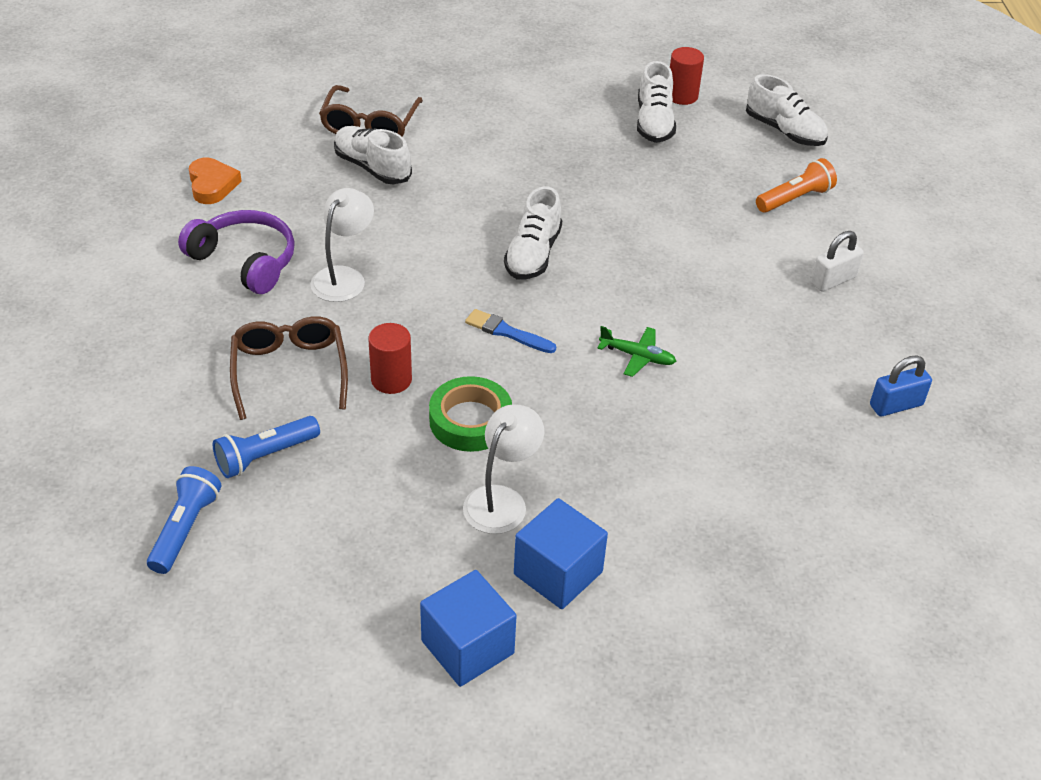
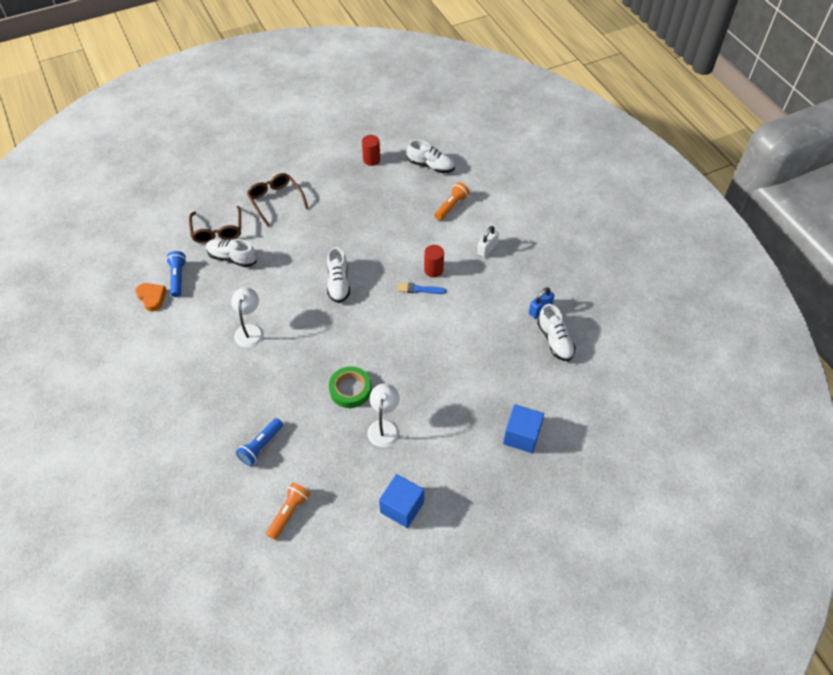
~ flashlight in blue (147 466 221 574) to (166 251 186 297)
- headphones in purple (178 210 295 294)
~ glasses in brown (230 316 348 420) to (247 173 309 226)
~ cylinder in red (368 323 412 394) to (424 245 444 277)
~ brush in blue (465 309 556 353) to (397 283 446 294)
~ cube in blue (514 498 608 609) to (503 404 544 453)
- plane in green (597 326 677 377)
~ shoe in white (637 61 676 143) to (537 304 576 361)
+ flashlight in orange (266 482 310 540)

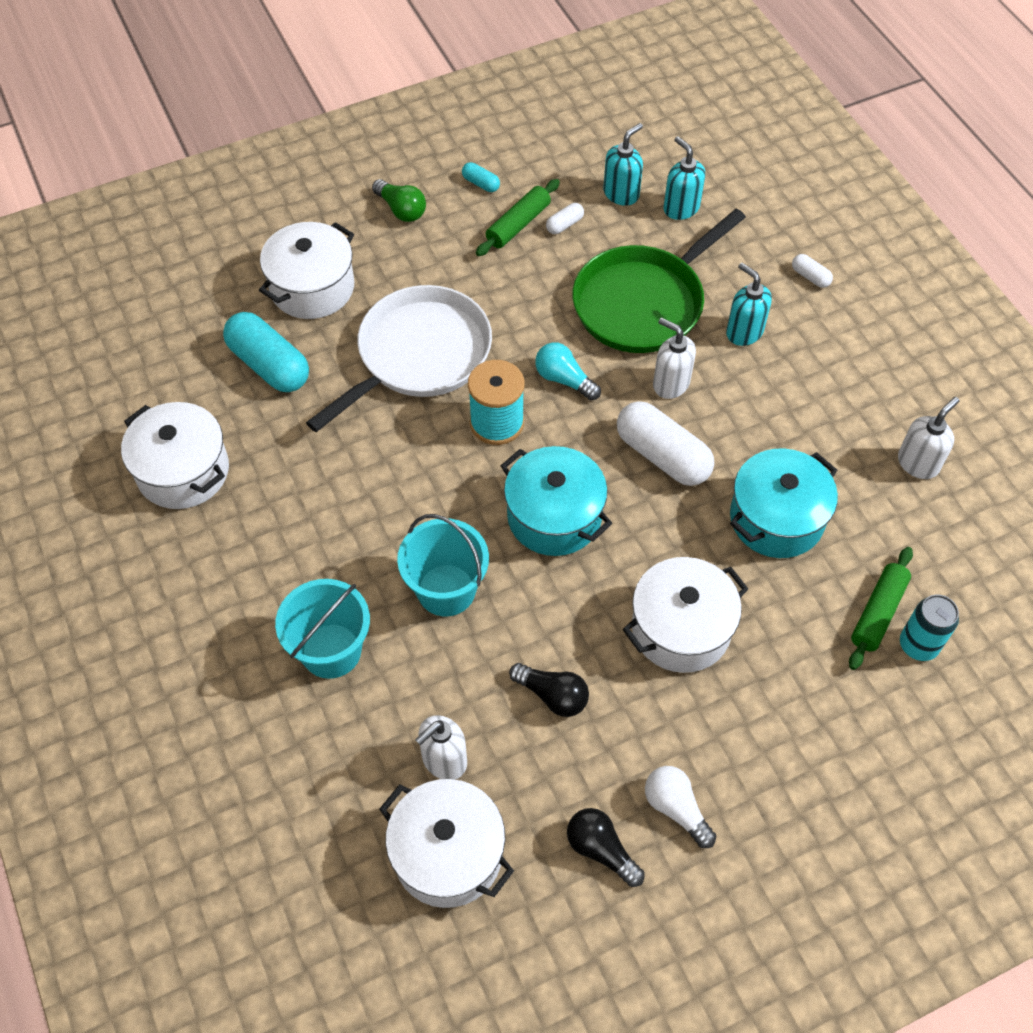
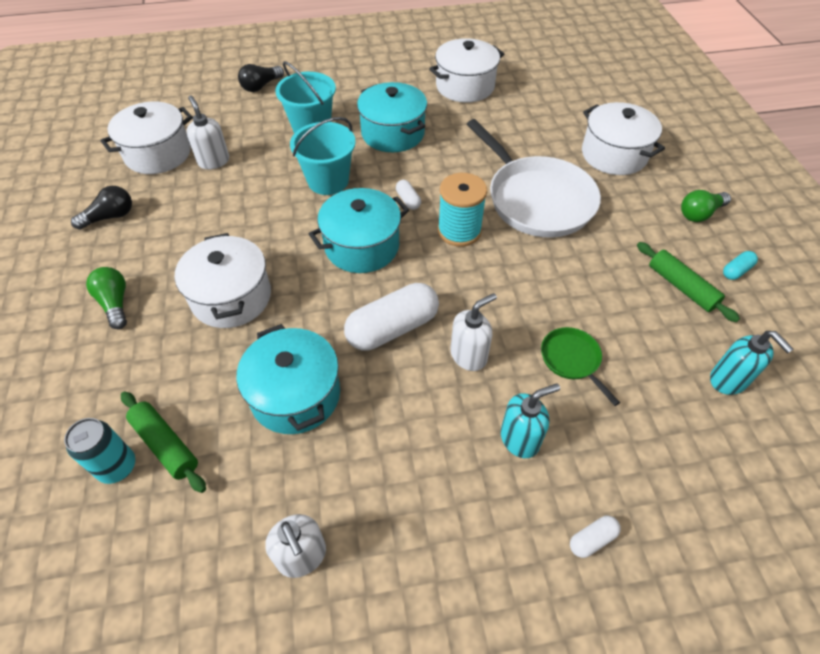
- capsule in turquoise (223 312 309 392)
~ light bulb in black (509 663 589 717) to (238 64 284 92)
- light bulb in turquoise (535 342 601 400)
~ capsule in white (546 203 584 234) to (396 180 421 210)
~ pan in green (572 209 746 353) = (541 327 620 406) x0.46
- light bulb in white (645 766 716 848)
- soap dispenser in turquoise (663 136 705 220)
+ light bulb in green (86 267 127 329)
+ pot in turquoise (357 82 427 152)

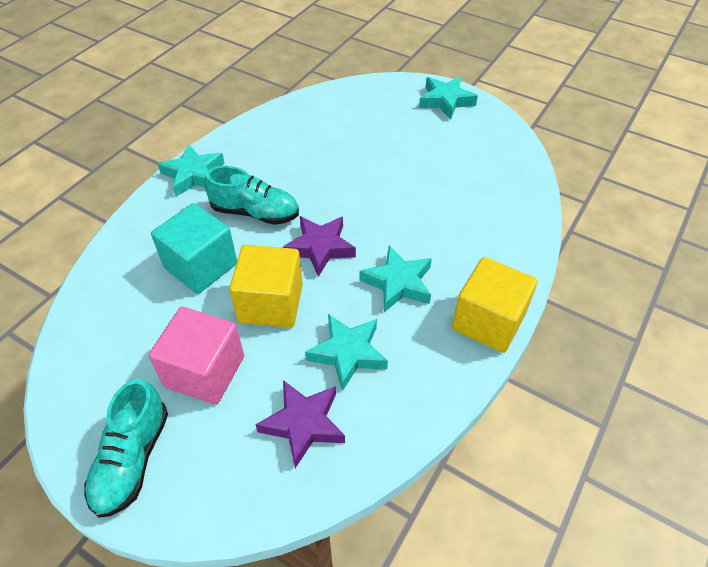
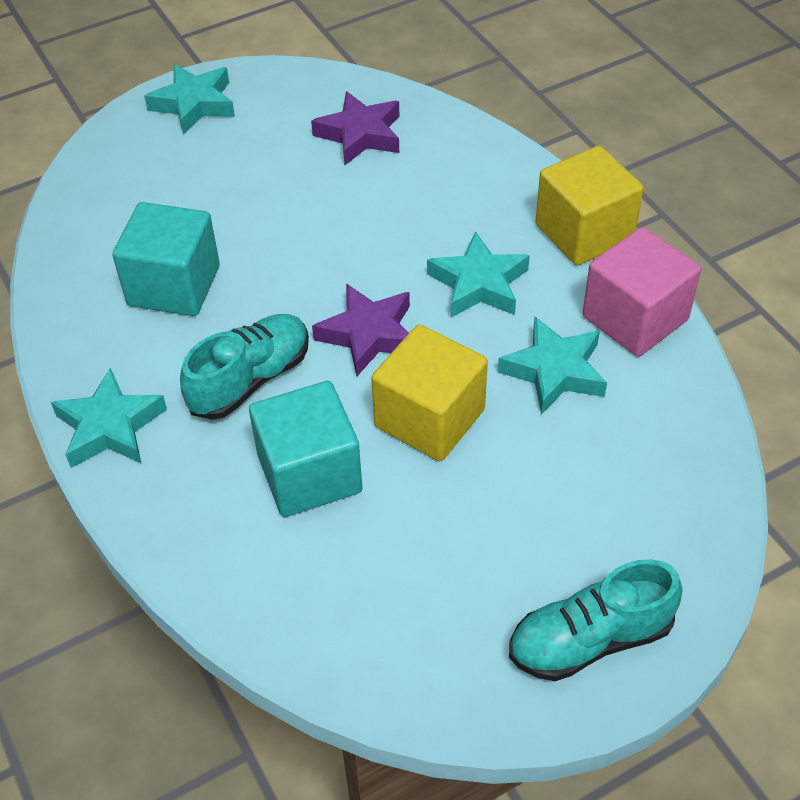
~ shoe in turquoise (84 379 168 518) = (509 559 683 681) 120 degrees clockwise
~ cube in pink (149 307 244 405) to (582 227 701 357)
~ star in purple (255 380 345 468) to (311 91 399 166)
+ cube in turquoise (112 202 220 316)

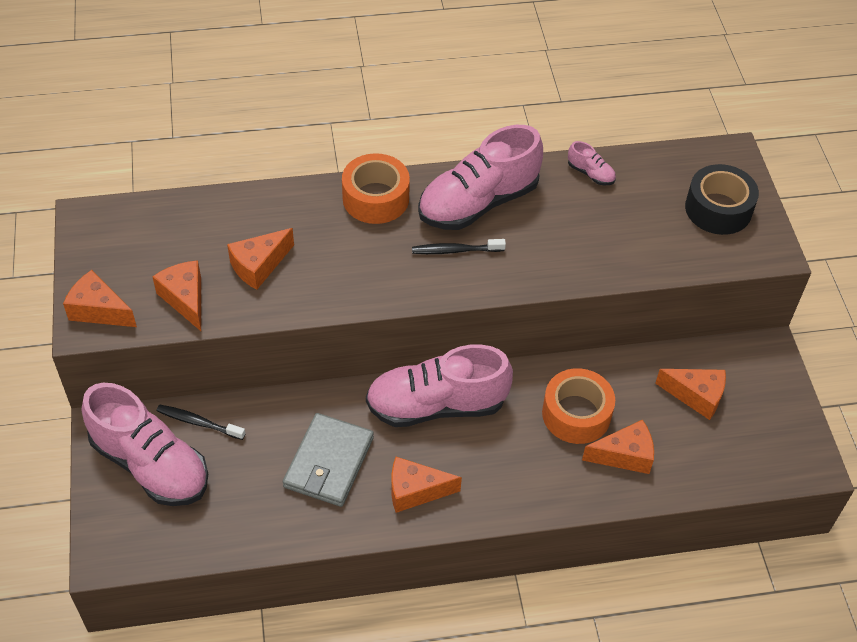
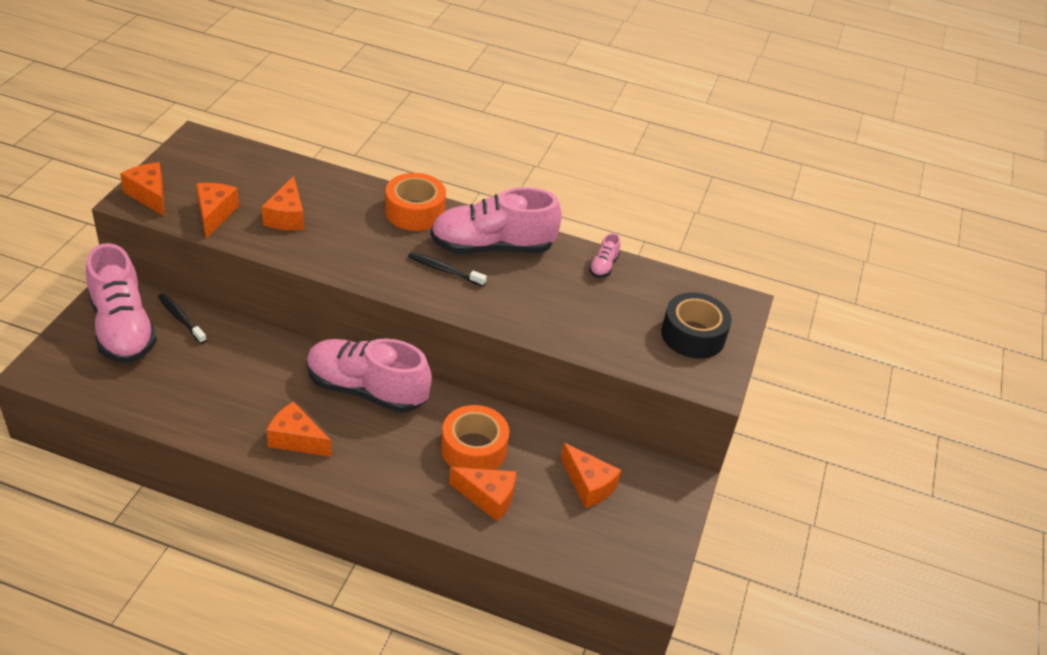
~ cheese in orange (227 228 294 290) = (262 176 304 230) 75 degrees counterclockwise
- wallet in grey (283 413 374 507)
~ shoe in pink (568 141 616 185) = (589 233 620 278) 45 degrees clockwise

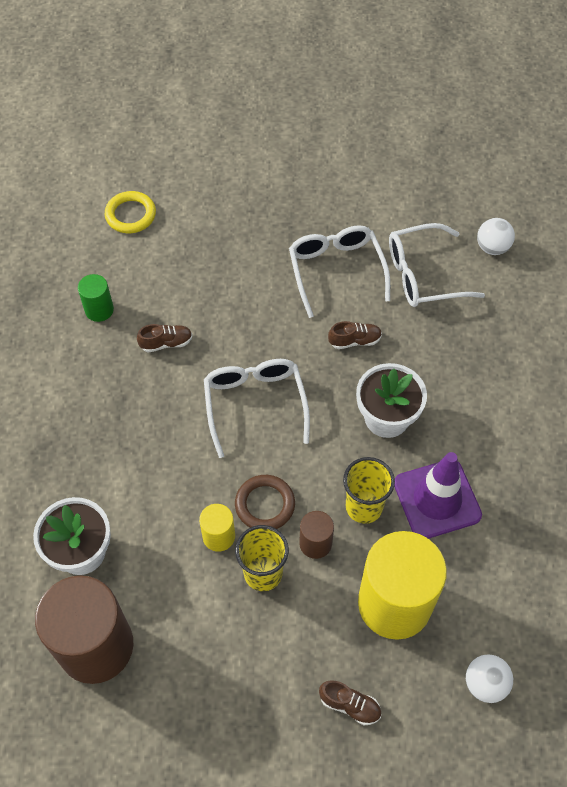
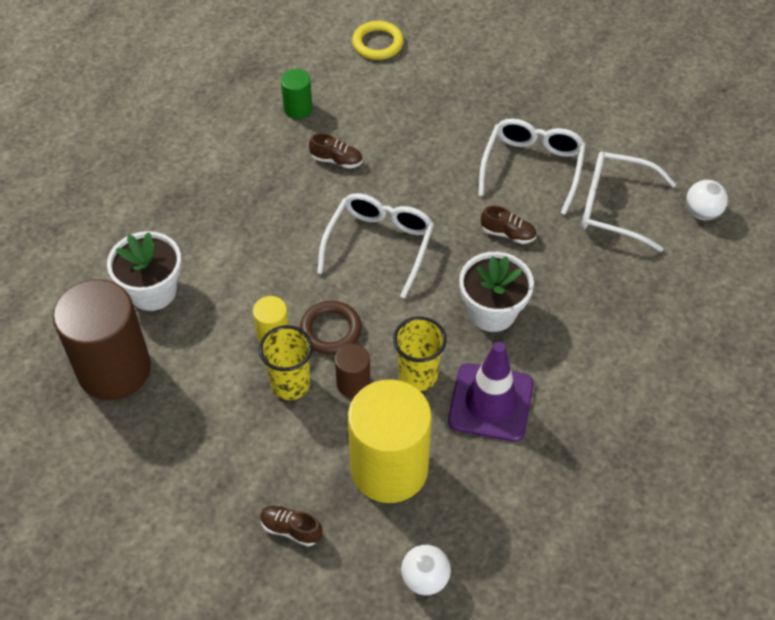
~ shoe in brown (319 680 381 725) = (260 505 323 546) 150 degrees clockwise

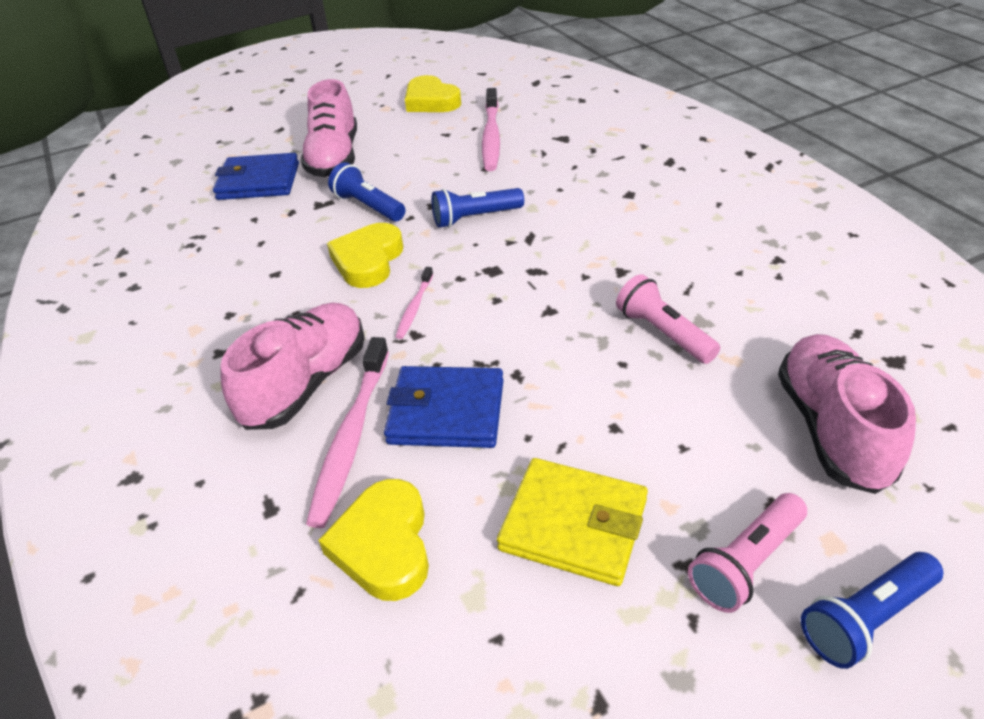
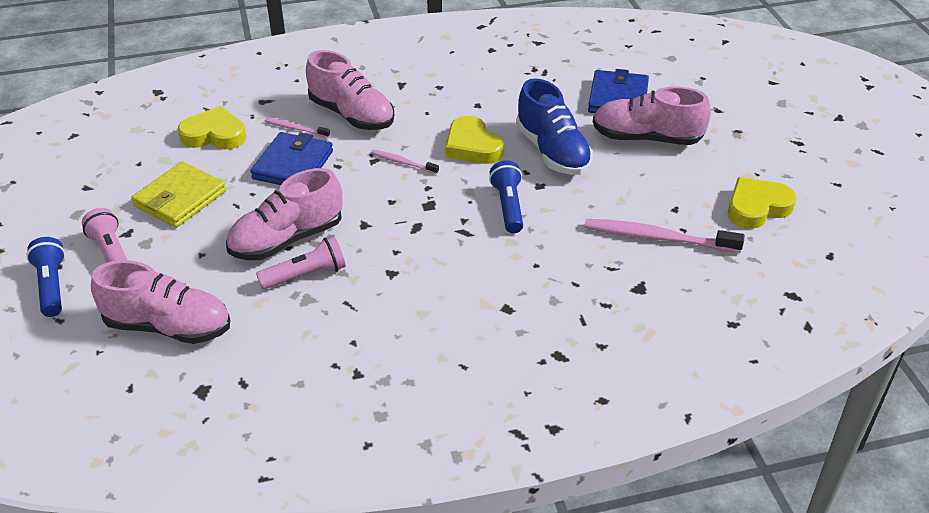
~ toothbrush in pink (306 337 389 528) = (264 118 331 138) x0.52
~ heart in yellow (327 223 403 288) = (445 116 504 164) 150 degrees counterclockwise
~ flashlight in blue (328 162 406 222) to shoe in blue (516 78 593 175)
+ shoe in pink (226 168 342 260)

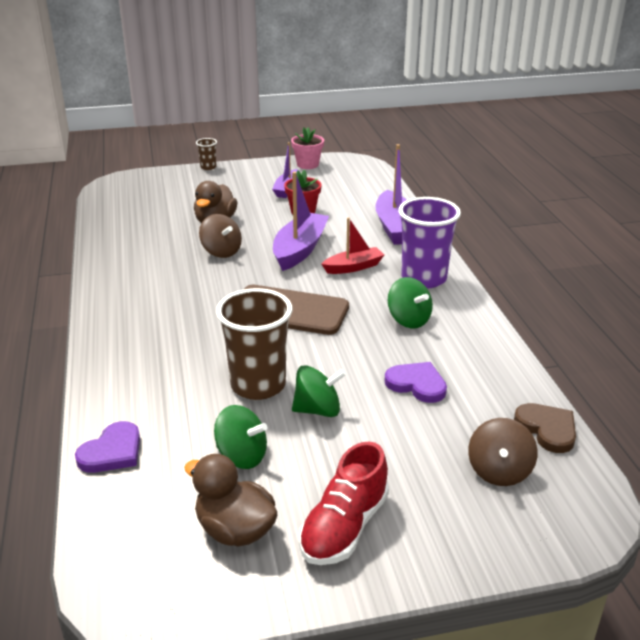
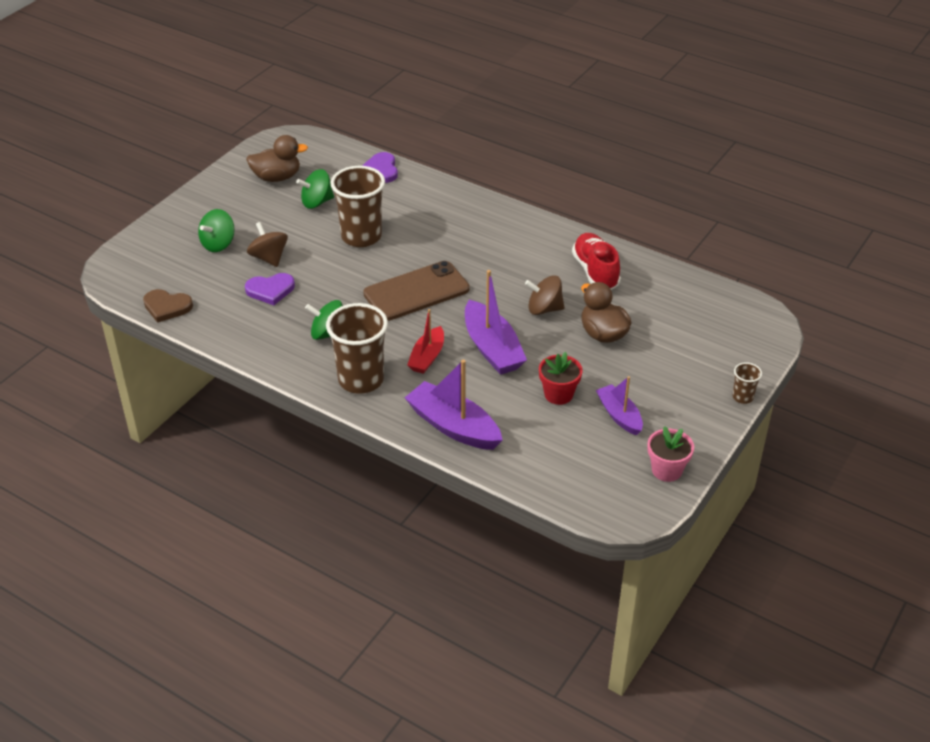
~ spinning top in green (292 365 346 417) to (198 209 235 252)
~ shoe in red (299 442 389 565) to (572 233 621 290)
~ cup in purple (398 197 461 288) to cup in brown (326 303 388 394)
~ spinning top in brown (468 418 537 486) to (247 222 288 267)

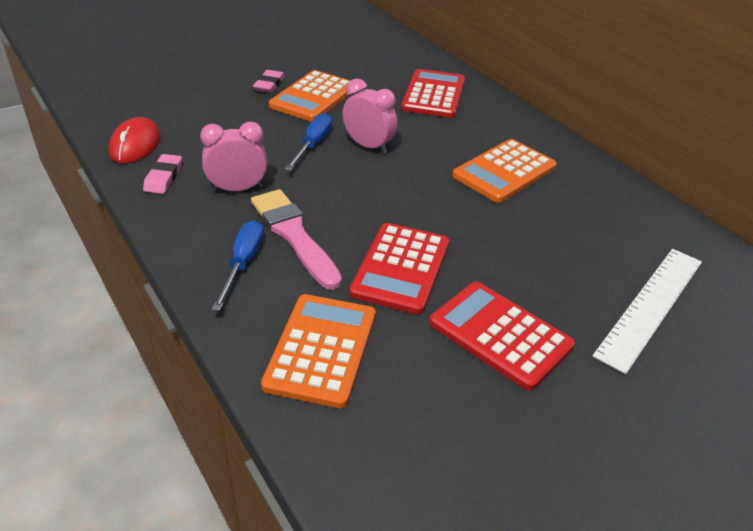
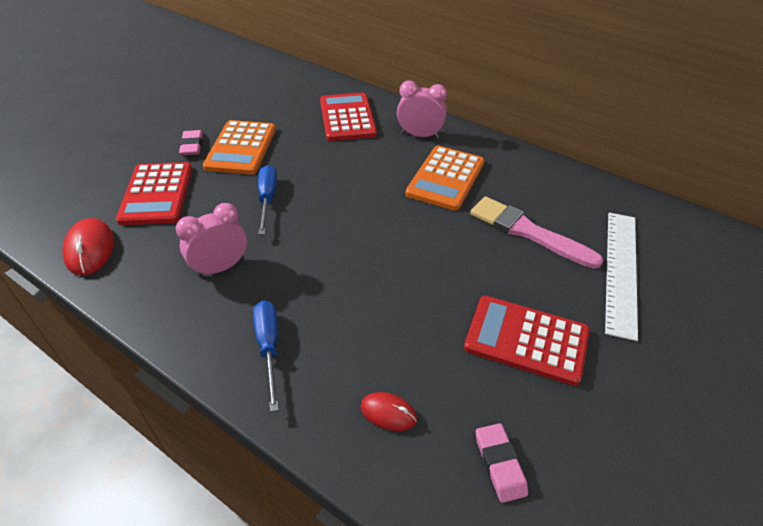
~ eraser in pink (143 154 182 194) to (476 423 528 503)
~ brush in pink (251 189 342 290) to (471 196 604 269)
~ calculator in orange (261 294 376 408) to mouse in red (361 392 417 431)
~ clock in pink (342 78 397 153) to (397 80 447 139)
~ calculator in red (349 223 449 314) to (116 162 192 225)

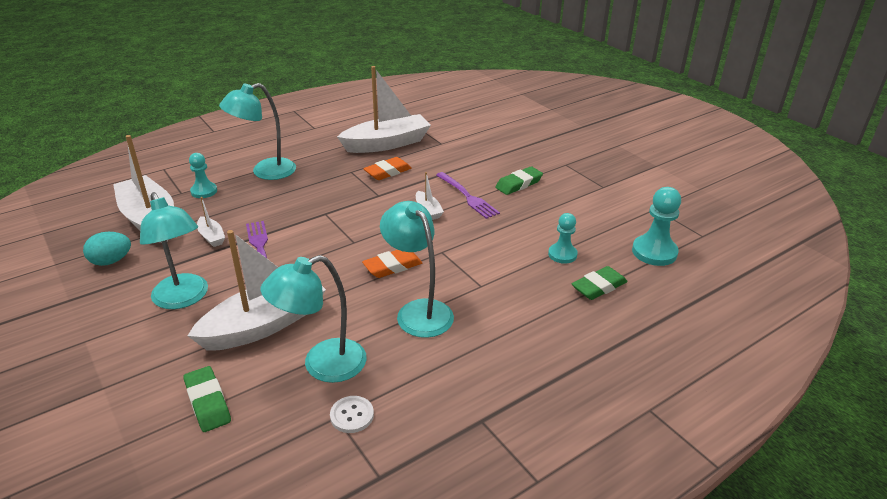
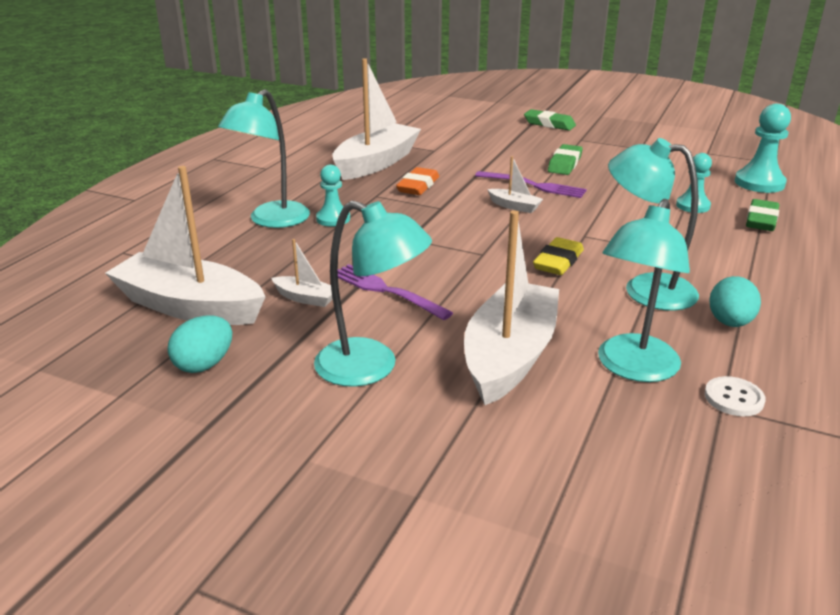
~ eraser in green (183 366 231 432) to (524 109 576 130)
~ pawn in turquoise (189 153 217 198) to (316 164 350 227)
~ eraser in orange (362 250 422 278) to eraser in yellow (533 237 584 275)
+ egg in turquoise (710 276 761 327)

